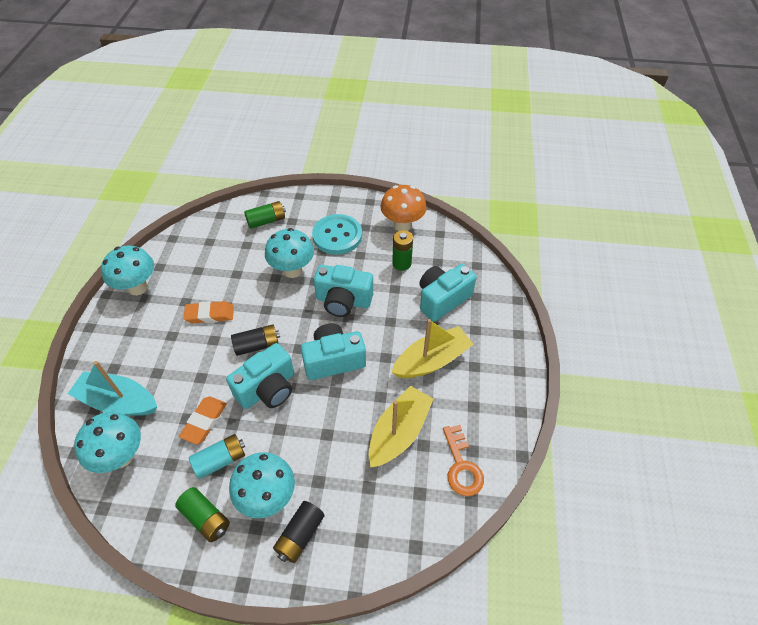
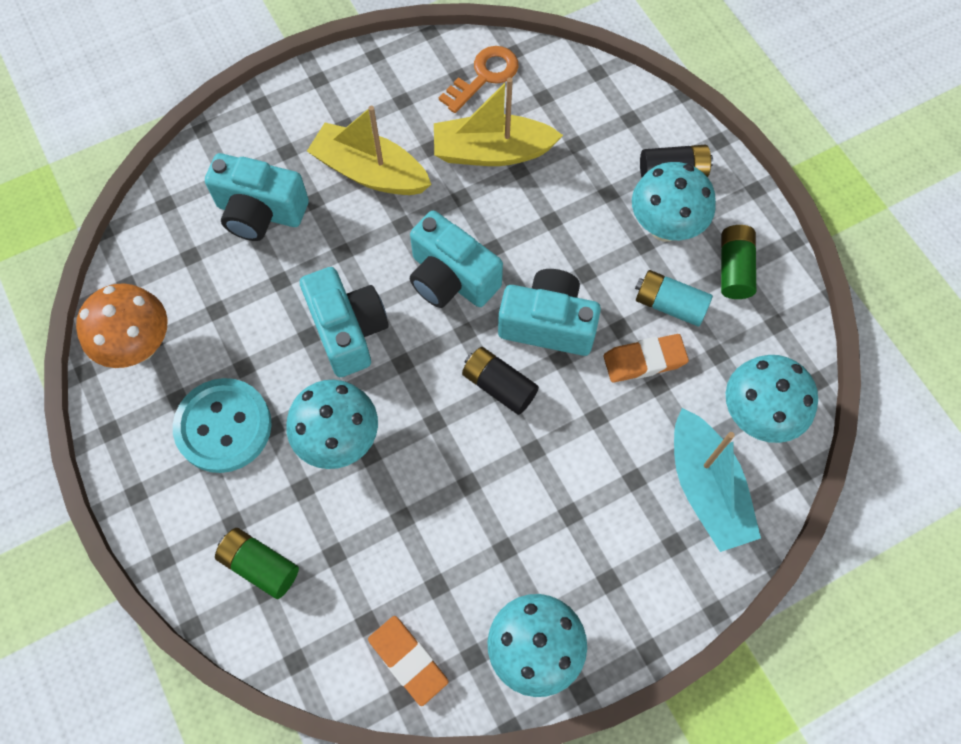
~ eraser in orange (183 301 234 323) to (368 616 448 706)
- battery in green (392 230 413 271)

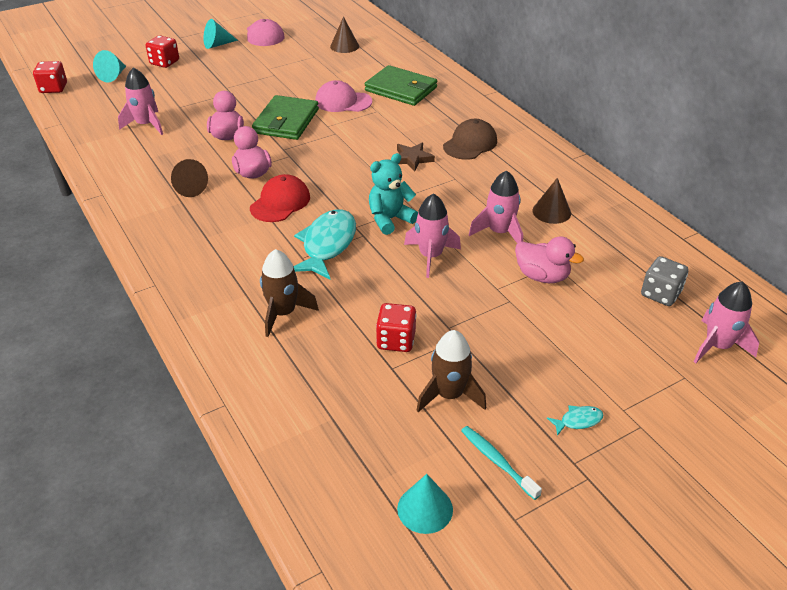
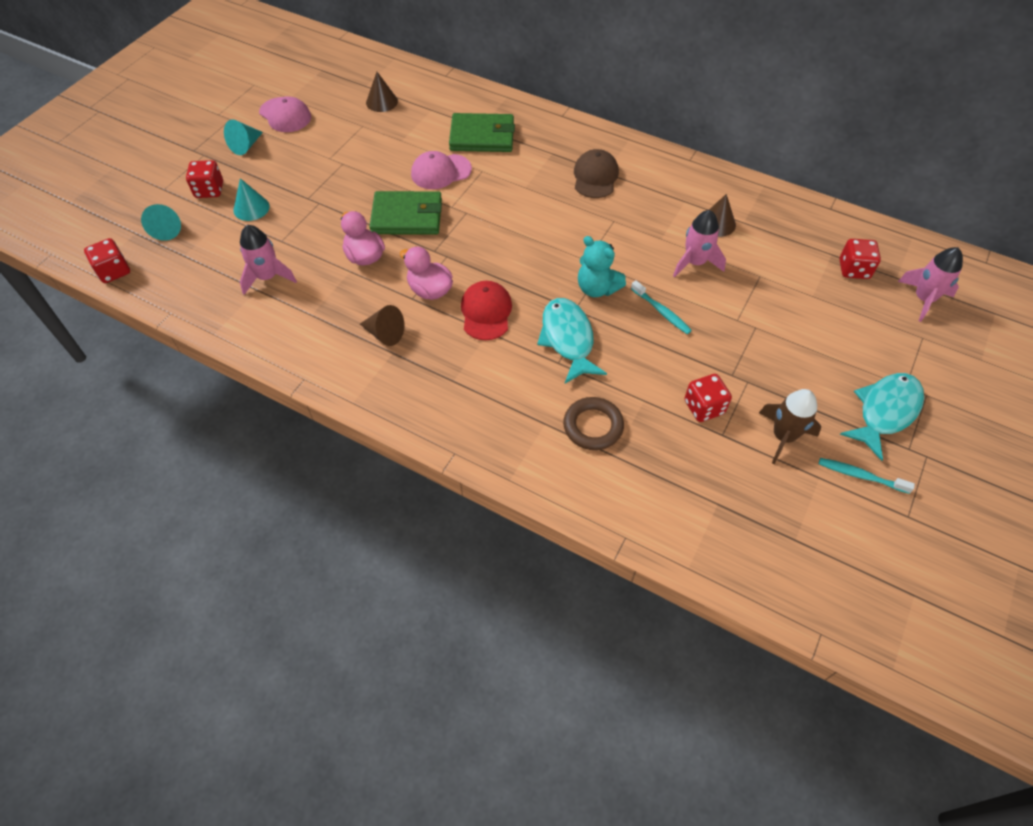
~ wallet in green (252 95 319 140) = (369 191 442 235) 75 degrees counterclockwise
~ rocket in brown (260 249 319 337) to ring in brown (563 397 624 450)
~ teddy bear in turquoise (369 153 418 235) = (578 236 626 297) 75 degrees counterclockwise
- star in brown (397 143 435 171)
~ cone in turquoise (397 474 453 534) to (233 178 269 221)
~ rocket in pink (404 193 461 278) to toothbrush in turquoise (631 280 692 334)
- duck in pink (515 236 584 283)
~ fish in turquoise (547 405 603 436) = (840 373 924 461) x2.30
~ dice in grey (641 256 689 306) to dice in red (839 239 881 279)

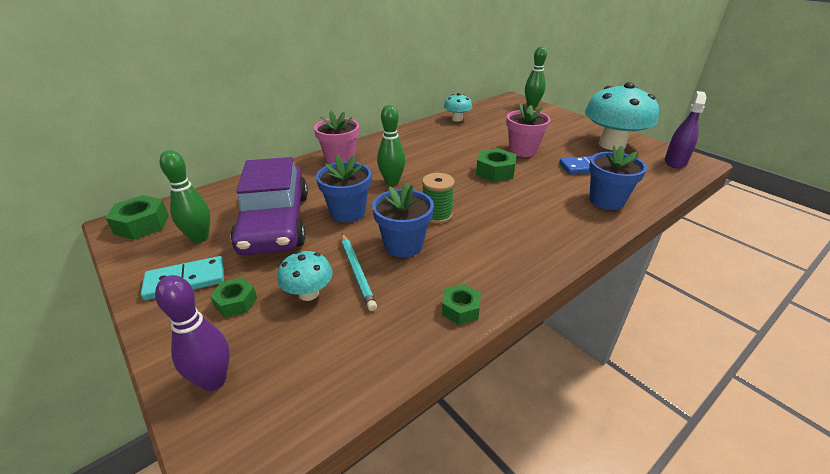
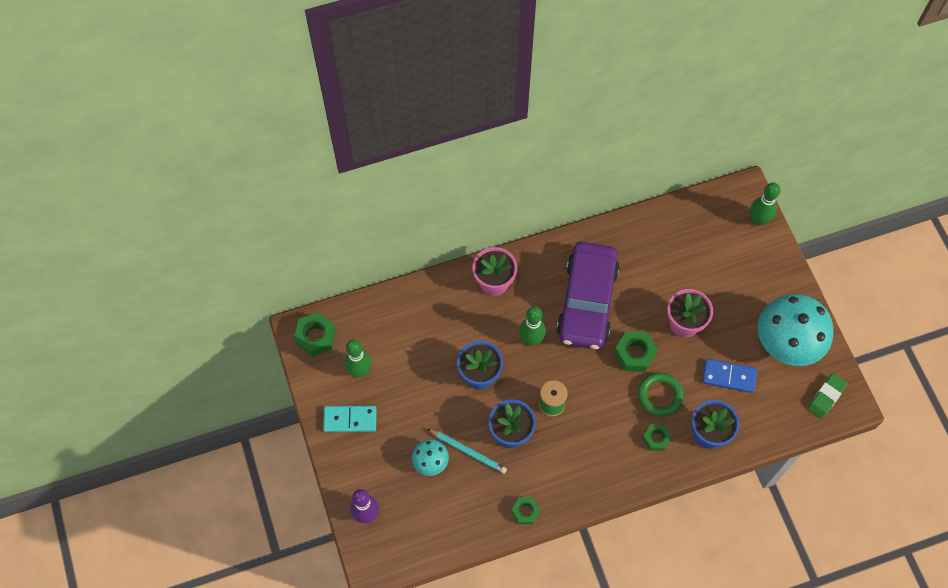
~ nut in green (210 278 257 317) to (643 424 672 451)
~ car in purple (231 157 308 255) to (557 242 620 350)
~ pencil in turquoise (341 234 377 311) = (428 429 507 474) 60 degrees counterclockwise
- mushroom in turquoise (444 93 472 122)
~ spray bottle in purple (665 91 707 169) to eraser in green (807 373 848 419)
+ ring in green (638 372 684 416)

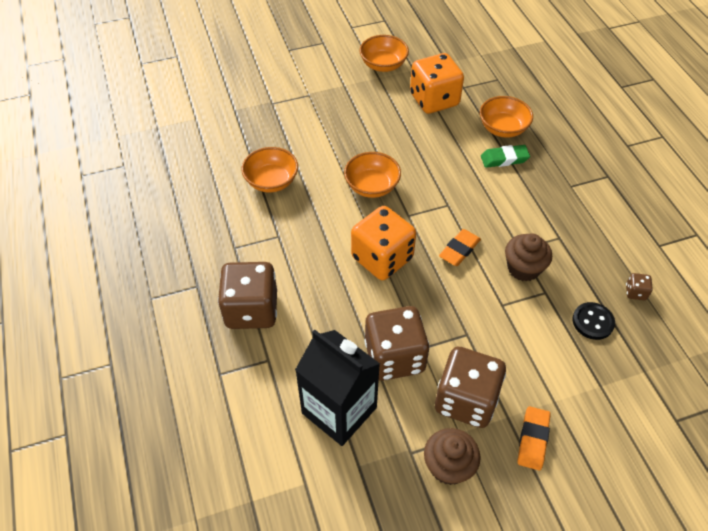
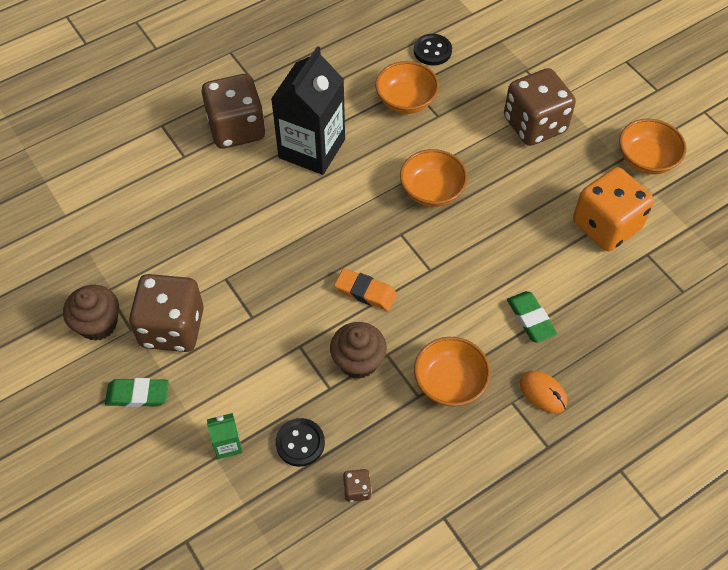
~ carton in black (295 330 380 446) to (271 46 345 175)
- dice in orange (351 206 416 280)
~ dice in brown (364 306 429 381) to (504 68 576 146)
~ bowl in orange (480 96 533 138) to (414 337 491 406)
~ eraser in orange (517 406 551 470) to eraser in green (105 378 169 407)
+ carton in green (207 413 243 459)
+ button in black (414 34 452 65)
+ mouse in orange (520 371 567 413)

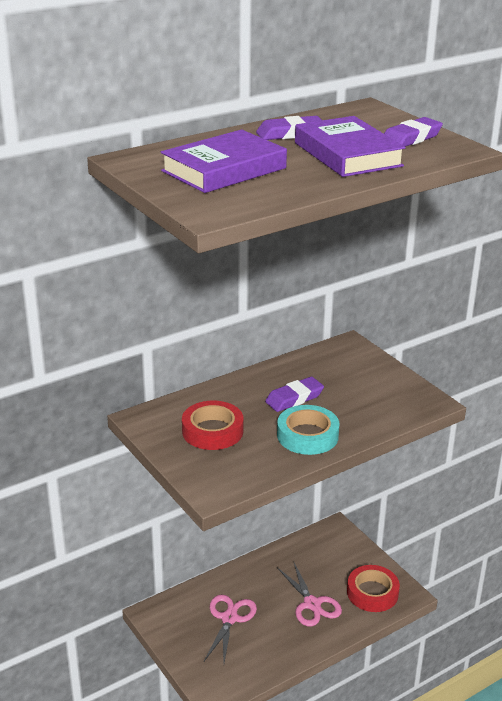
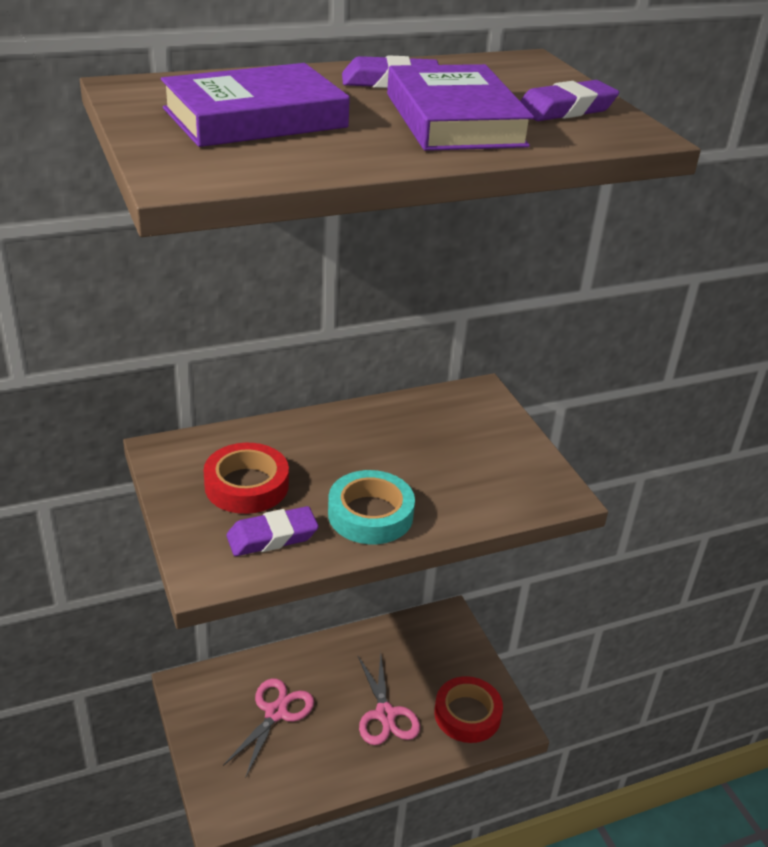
~ eraser in purple (265 377 324 412) to (226 506 319 556)

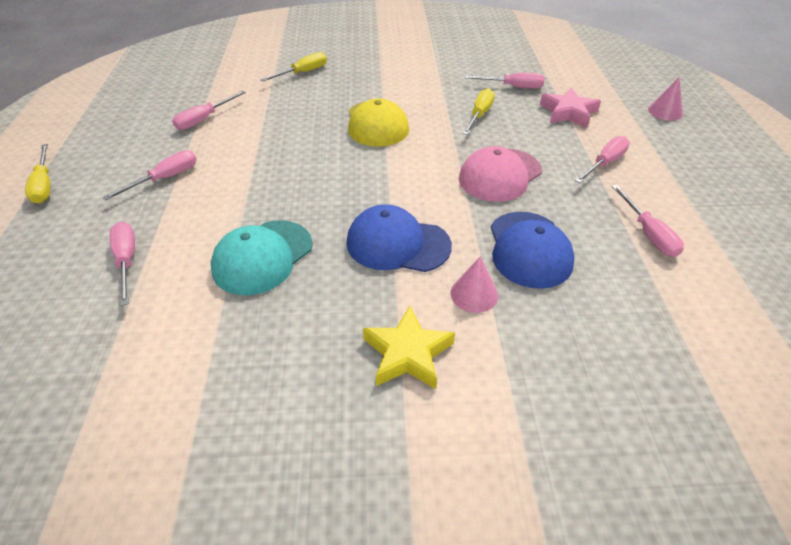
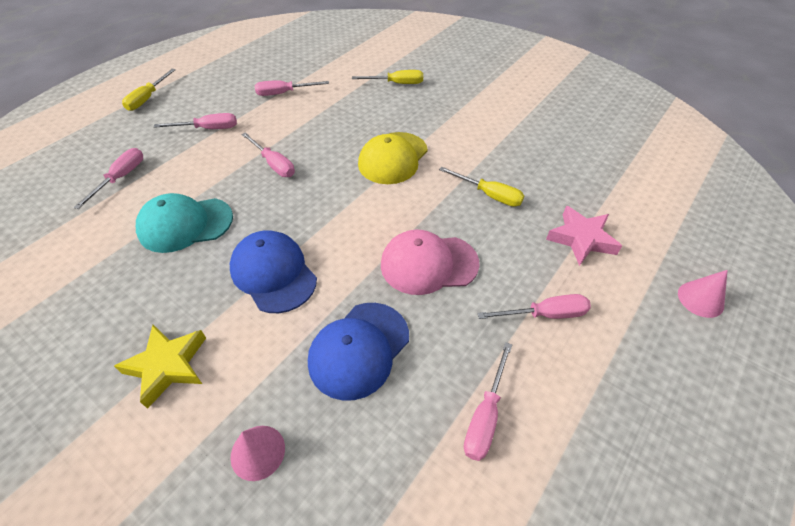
~ cone in pink (450 256 498 313) to (230 426 285 481)
~ screwdriver in yellow (463 88 495 135) = (439 167 524 207) 60 degrees clockwise
~ screwdriver in pink (465 73 545 89) to (241 132 295 177)

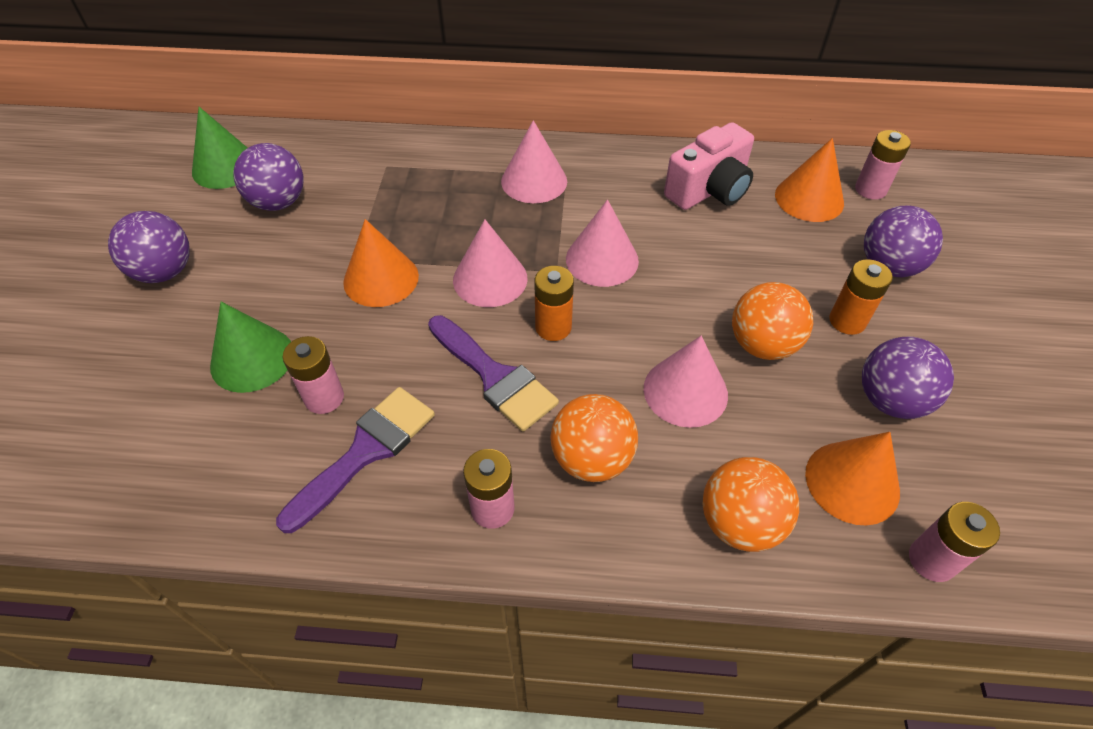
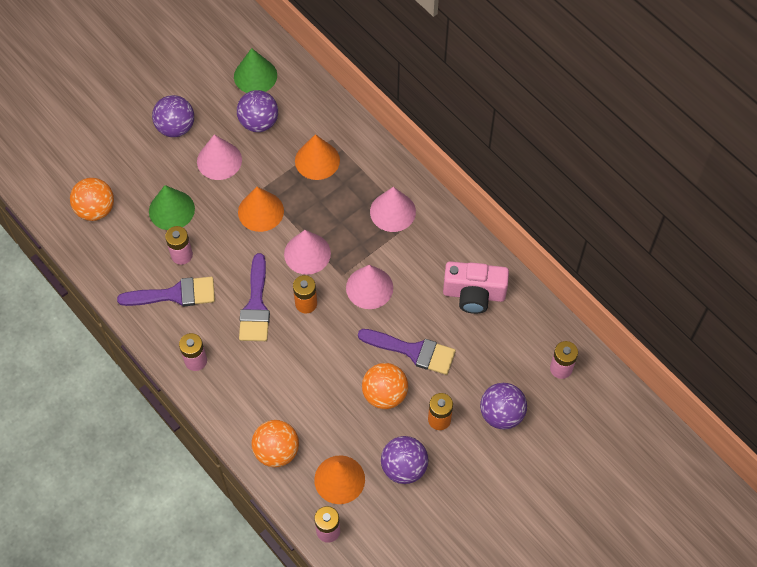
~ ball in orange (550 394 638 482) to (70 178 114 221)
~ cone in pink (644 336 728 428) to (197 135 242 180)
~ cone in orange (775 138 844 222) to (295 134 340 180)
+ brush in purple (358 329 456 375)

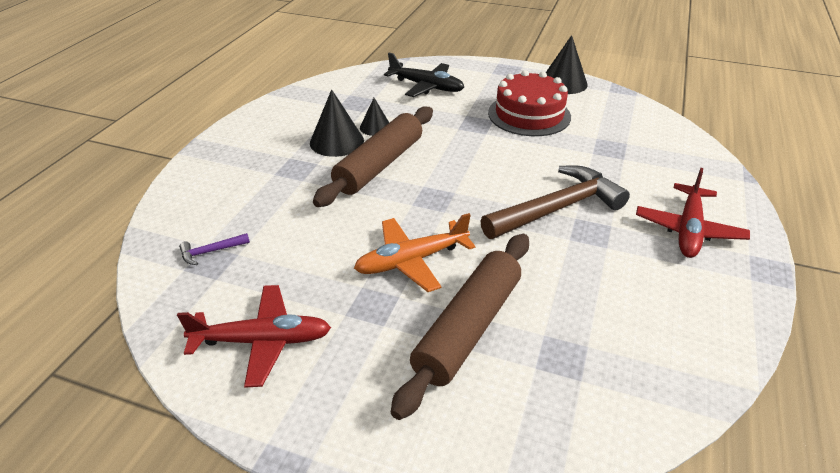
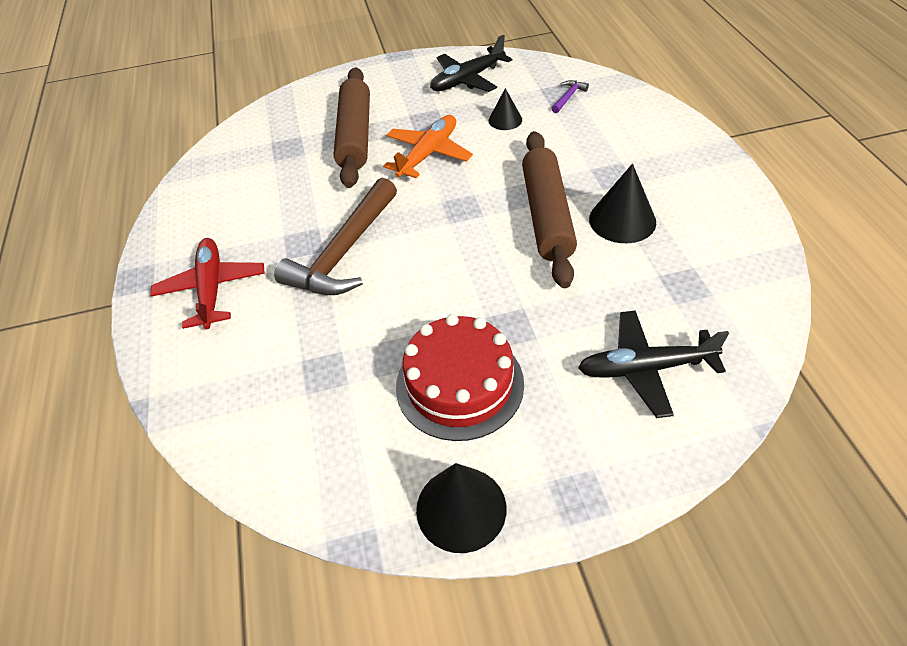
~ plane in red (177 285 331 388) to plane in black (430 35 512 92)
~ cone in black (360 98 389 136) to (489 88 522 130)

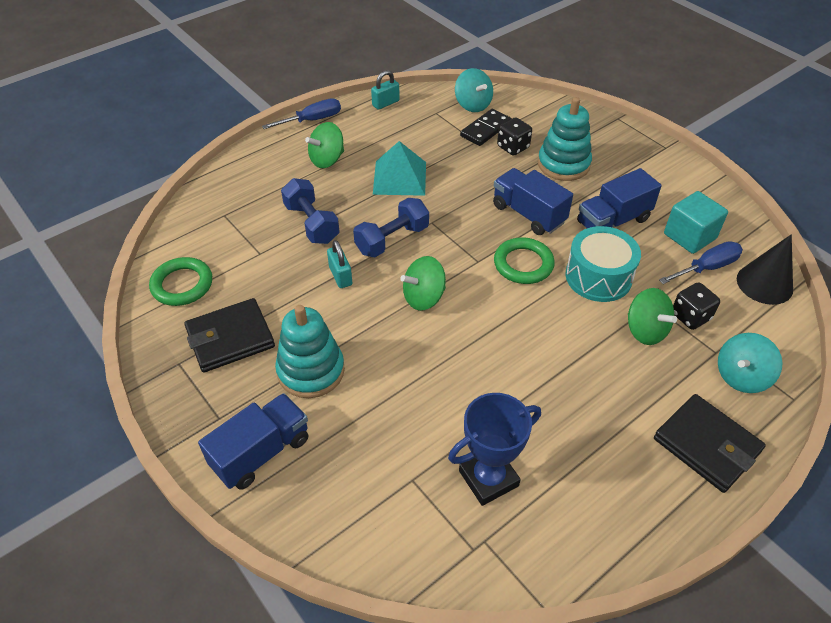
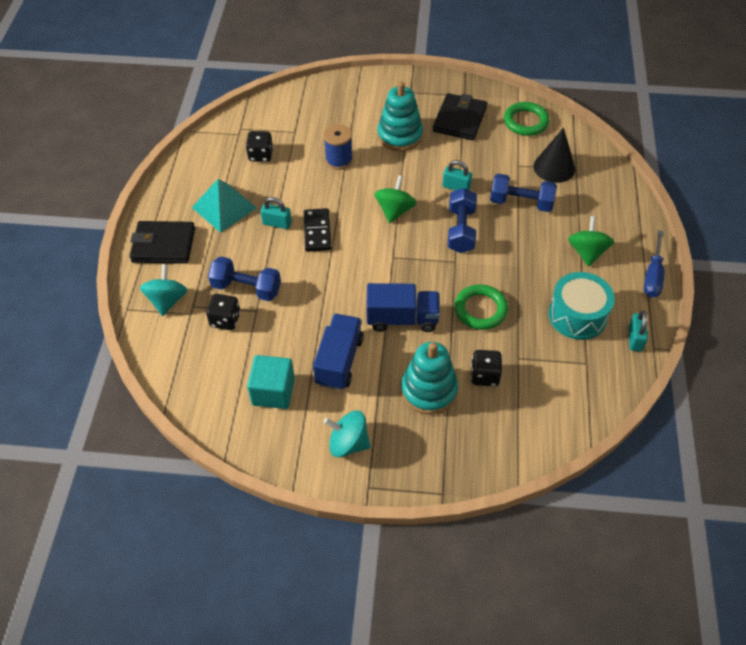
- truck in blue (198 393 308 490)
~ pyramid in turquoise (373 141 426 196) to (192 179 257 233)
~ trophy in blue (448 393 541 506) to dice in black (246 131 273 162)
~ spinning top in turquoise (455 68 493 112) to (324 411 371 458)
~ domino in black (460 109 512 146) to (304 208 331 252)
~ ring in green (494 237 555 284) to (454 284 508 330)
~ drum in turquoise (565 226 641 302) to (548 272 615 340)
~ spinning top in green (628 288 677 345) to dumbbell in blue (208 256 281 301)
- screwdriver in blue (659 241 743 284)
~ cone in black (737 234 793 305) to (534 128 576 183)
+ padlock in turquoise (260 197 292 229)
+ spool in blue (324 124 353 170)

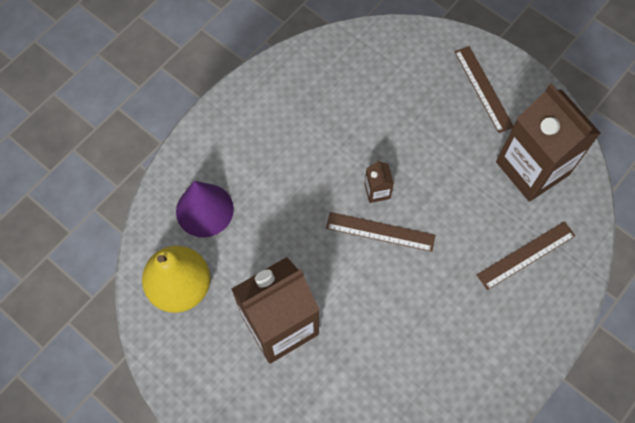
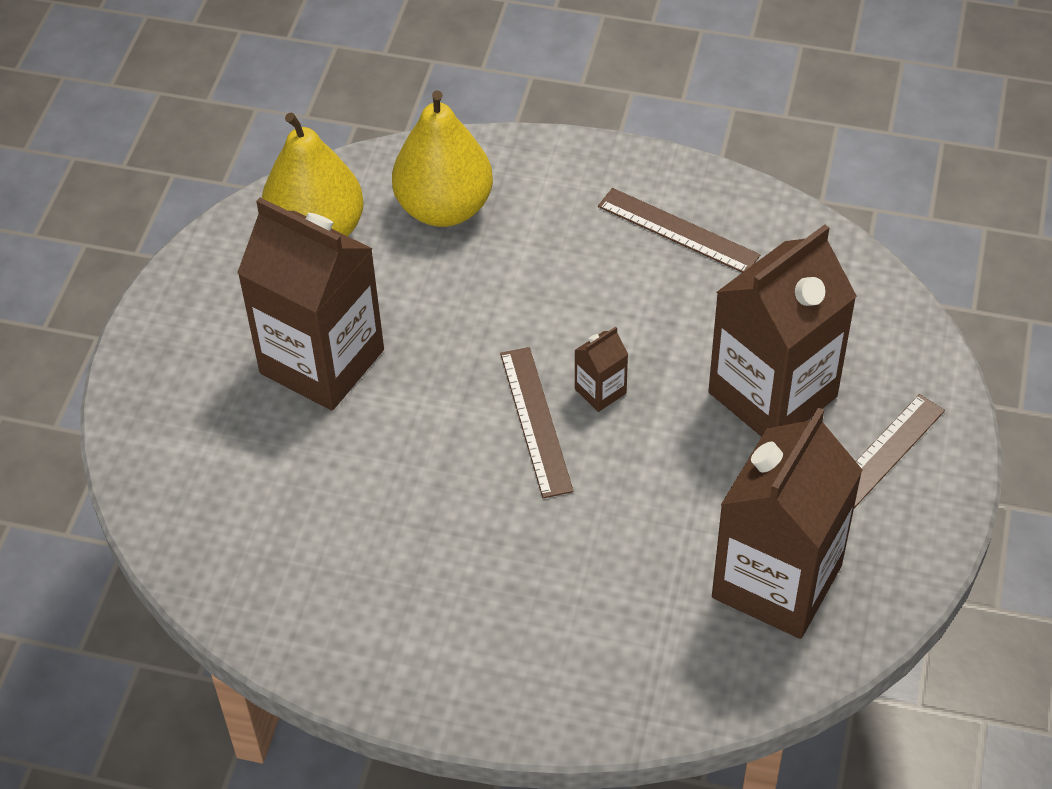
~ cone in purple (176 181 234 237) to pear in yellow (392 90 493 227)
~ ruler in brown (477 221 575 290) to (598 188 760 273)
+ carton in brown (709 224 857 437)

